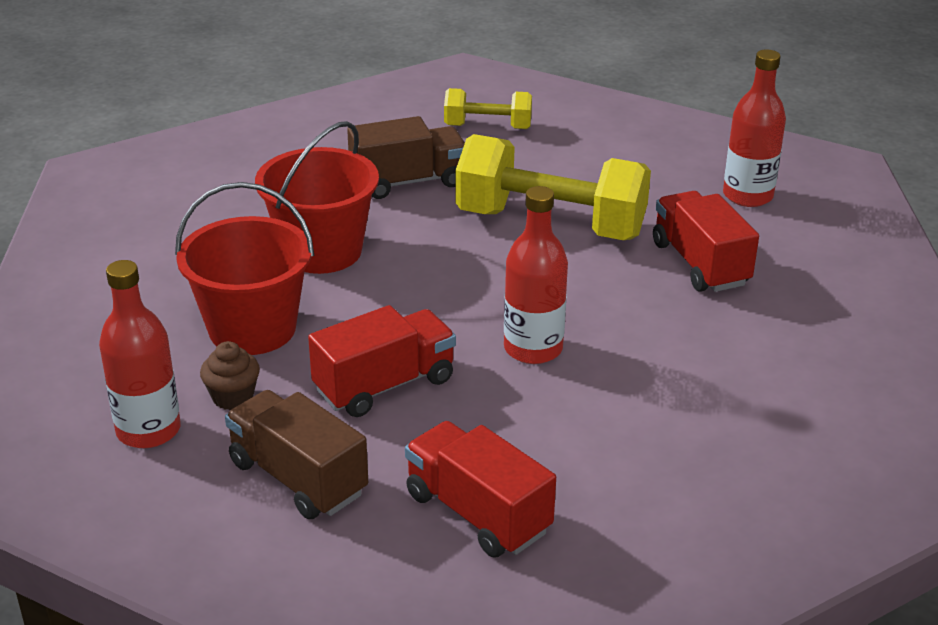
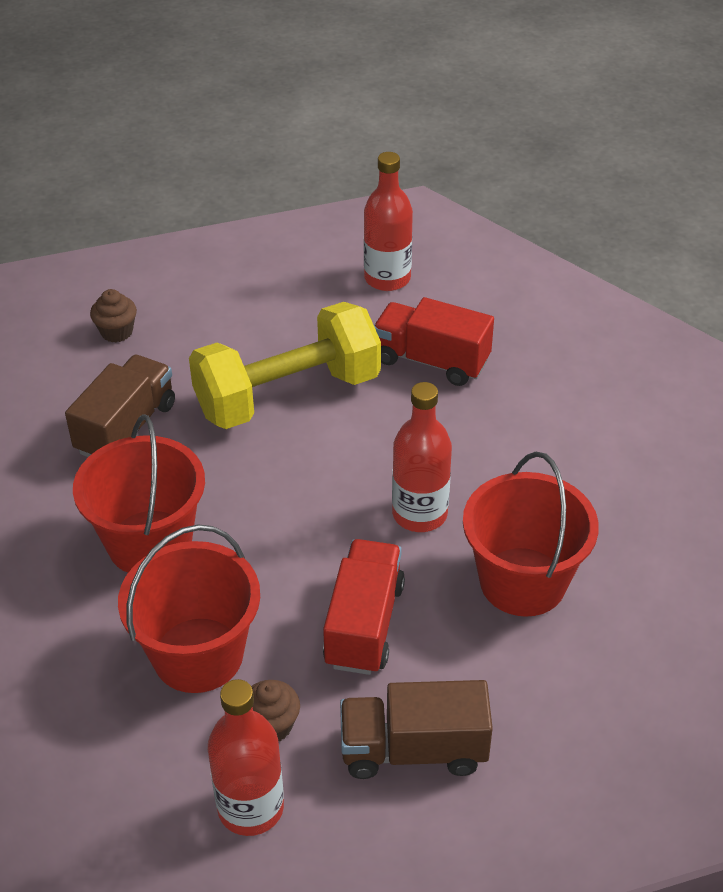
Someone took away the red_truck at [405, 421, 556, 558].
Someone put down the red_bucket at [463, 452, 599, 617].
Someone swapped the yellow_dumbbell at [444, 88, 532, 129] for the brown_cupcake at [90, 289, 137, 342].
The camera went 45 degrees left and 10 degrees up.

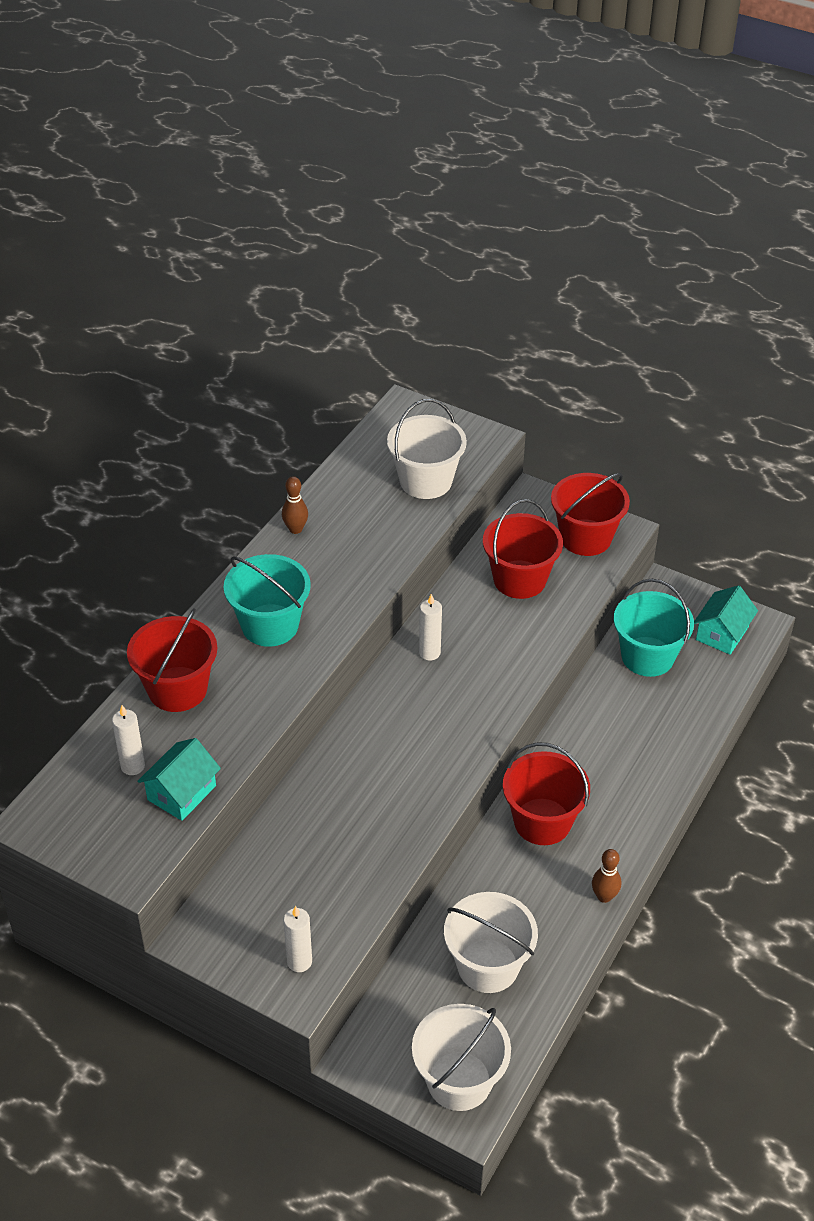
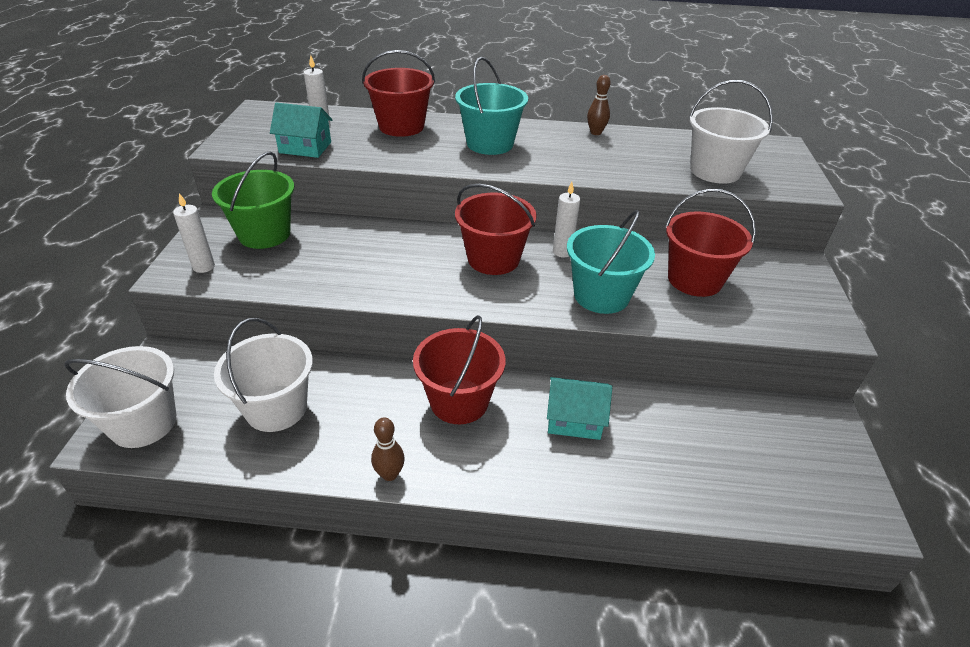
Someone put down the green_bucket at [212, 151, 294, 249].
Someone carried the red_bucket from [551, 473, 630, 556] to [455, 184, 537, 275].
Someone carried the turquoise_bucket from [614, 579, 694, 677] to [567, 210, 655, 314].
Someone carried the turquoise_house from [694, 585, 758, 655] to [547, 377, 612, 440].
The camera went 65 degrees right and 5 degrees down.

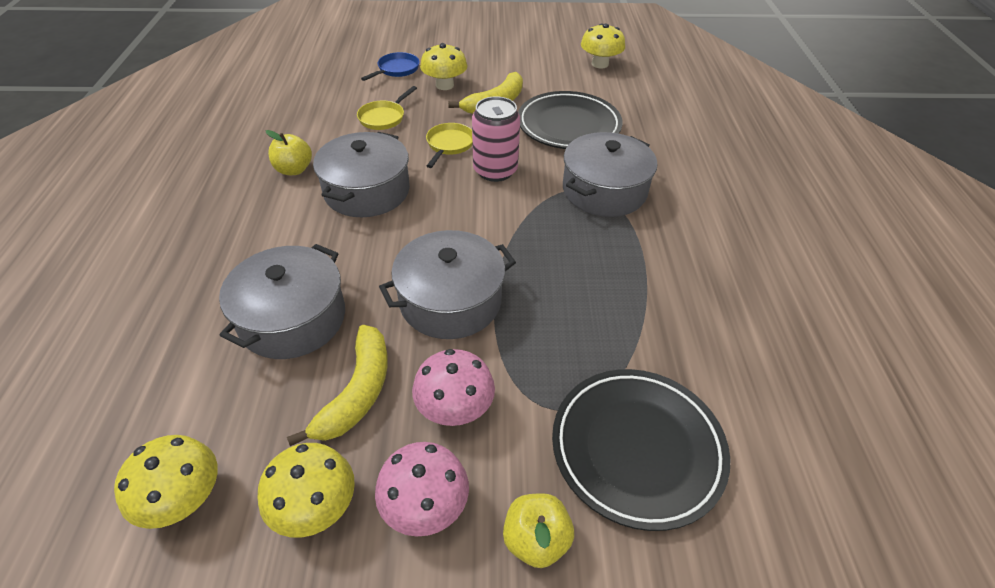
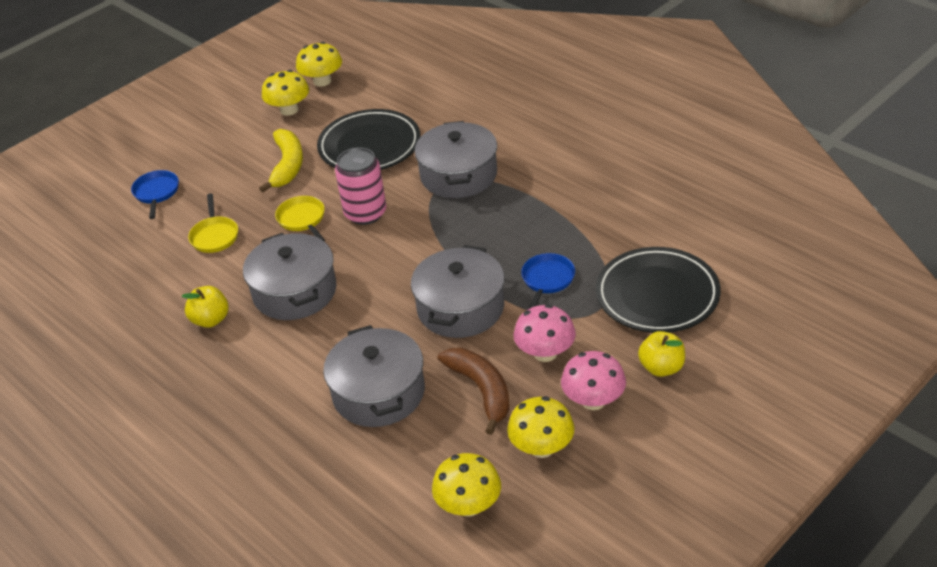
Someone put down the blue_pan at [521, 253, 575, 309].
Someone carried the yellow_mushroom from [420, 43, 467, 90] to [262, 70, 309, 116].
Someone repainted the yellow_banana at [287, 325, 388, 446], which became the brown_banana at [438, 348, 509, 435].
The camera went 40 degrees left and 5 degrees down.

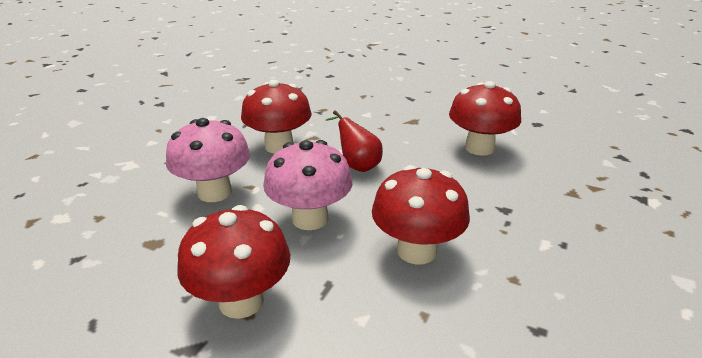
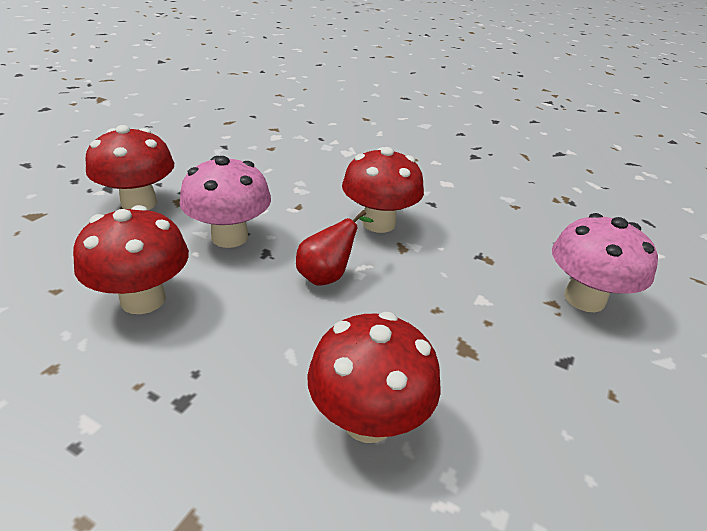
Someone carried the pink_mushroom from [166, 118, 250, 202] to [552, 213, 658, 313].
The camera went 90 degrees right and 5 degrees up.

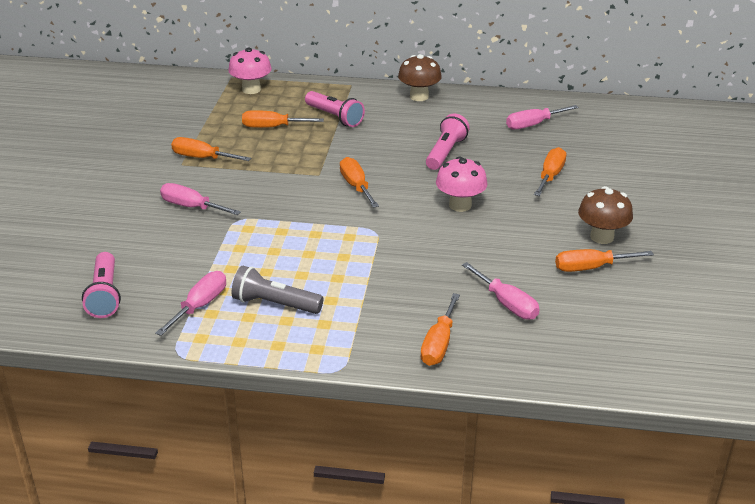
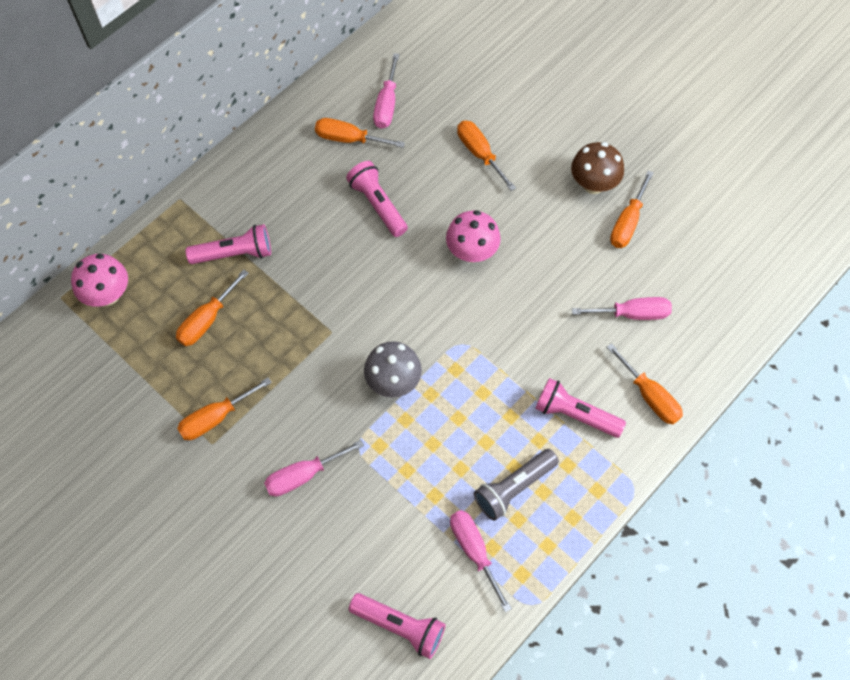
Someone took away the brown_mushroom at [398, 54, 442, 101].
Someone put down the grey_mushroom at [364, 341, 422, 398].
Someone put down the pink_flashlight at [535, 378, 626, 438].
Someone carried the orange_screwdriver from [340, 157, 379, 208] to [315, 118, 405, 148].
The camera went 55 degrees left and 30 degrees up.

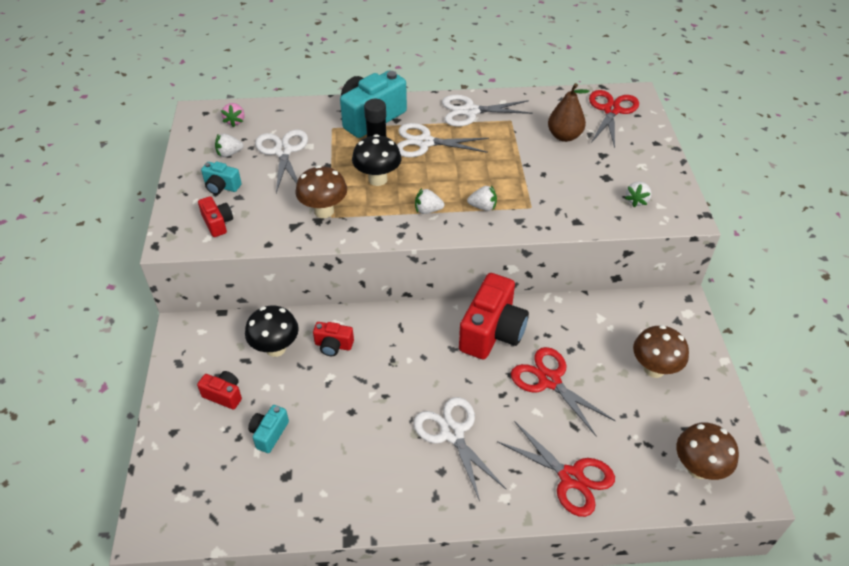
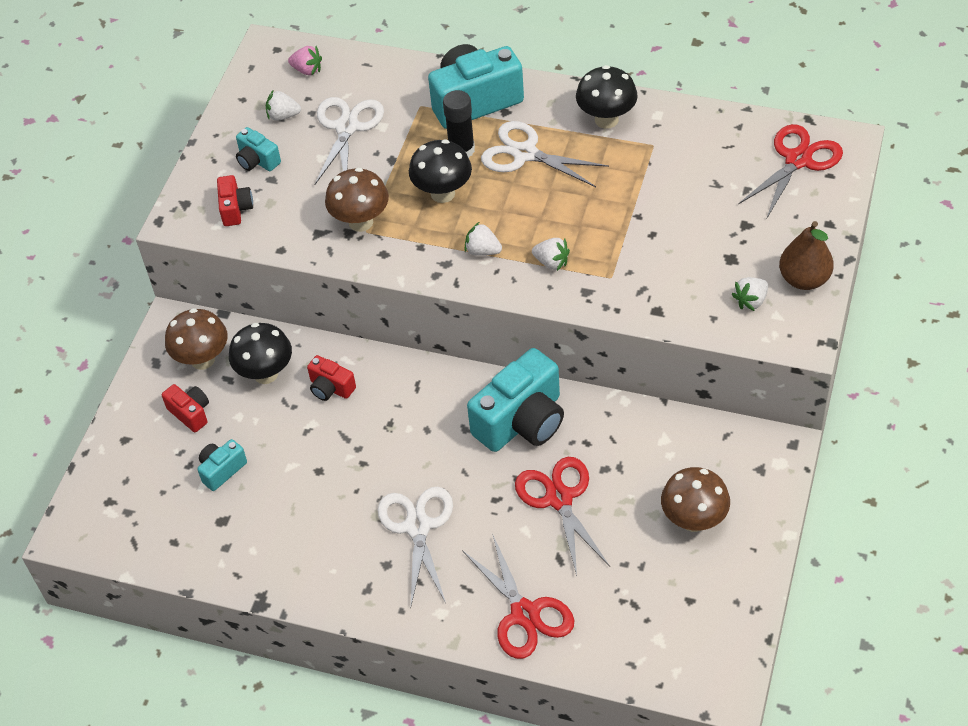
Someone carried the brown_pear from [548, 83, 589, 142] to [779, 221, 834, 290].
Someone carried the brown_mushroom from [676, 423, 739, 480] to [165, 308, 228, 370].
Someone swapped the white_scissors at [442, 95, 533, 127] for the black_mushroom at [576, 65, 638, 129].
Someone repainted the red_camera at [459, 273, 529, 359], which became the turquoise_camera at [467, 348, 564, 452].
Someone rotated the pink_strawberry at [221, 103, 244, 127] by 90 degrees counterclockwise.
The camera went 25 degrees right and 5 degrees up.

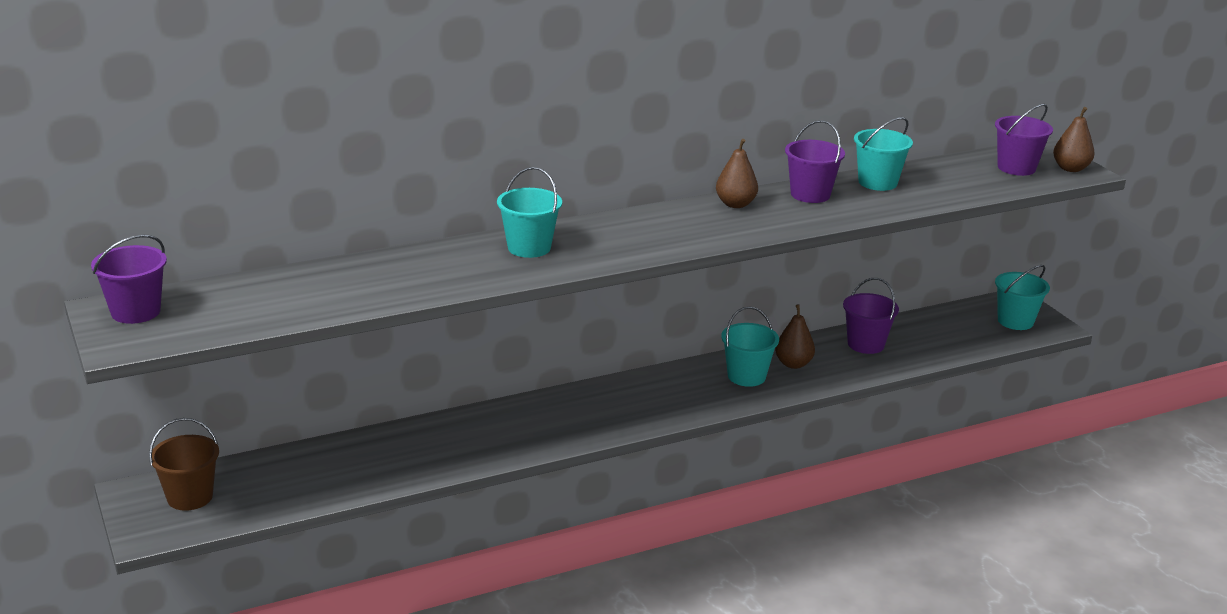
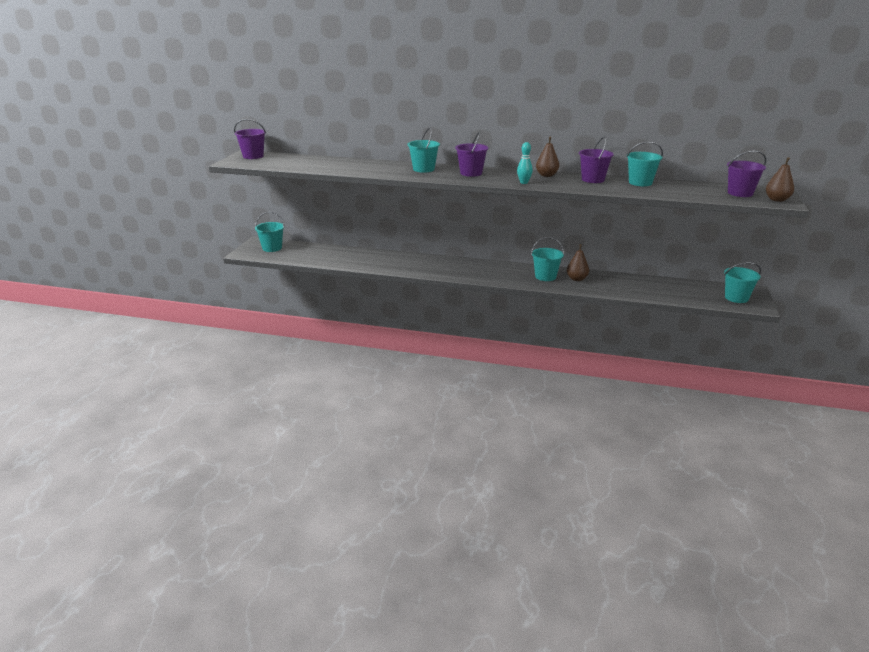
Someone put down the turquoise_bowling_pin at [517, 142, 533, 184].
Someone carried the purple_bucket from [843, 278, 899, 354] to [455, 131, 488, 177].
Someone repainted the brown_bucket at [149, 418, 219, 511], which became the turquoise_bucket at [255, 212, 284, 252].
The camera went 40 degrees right and 0 degrees up.

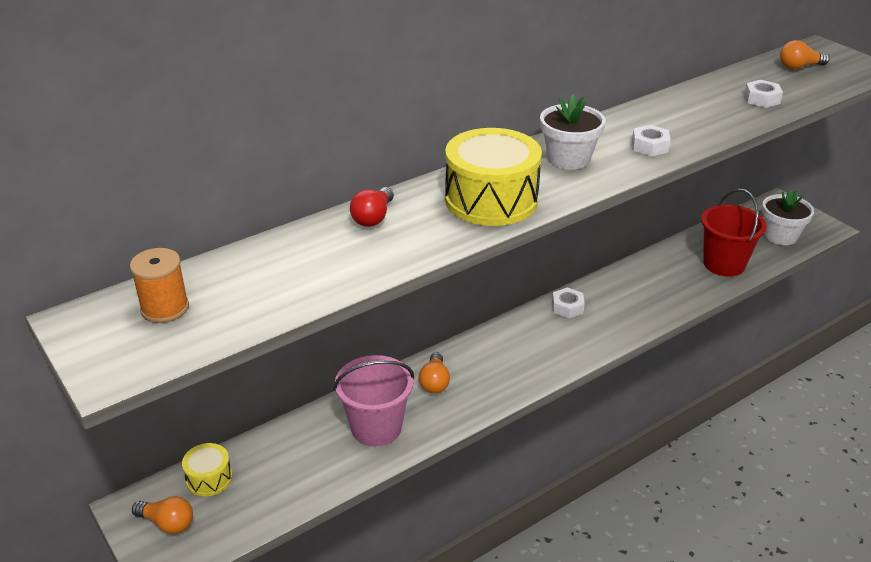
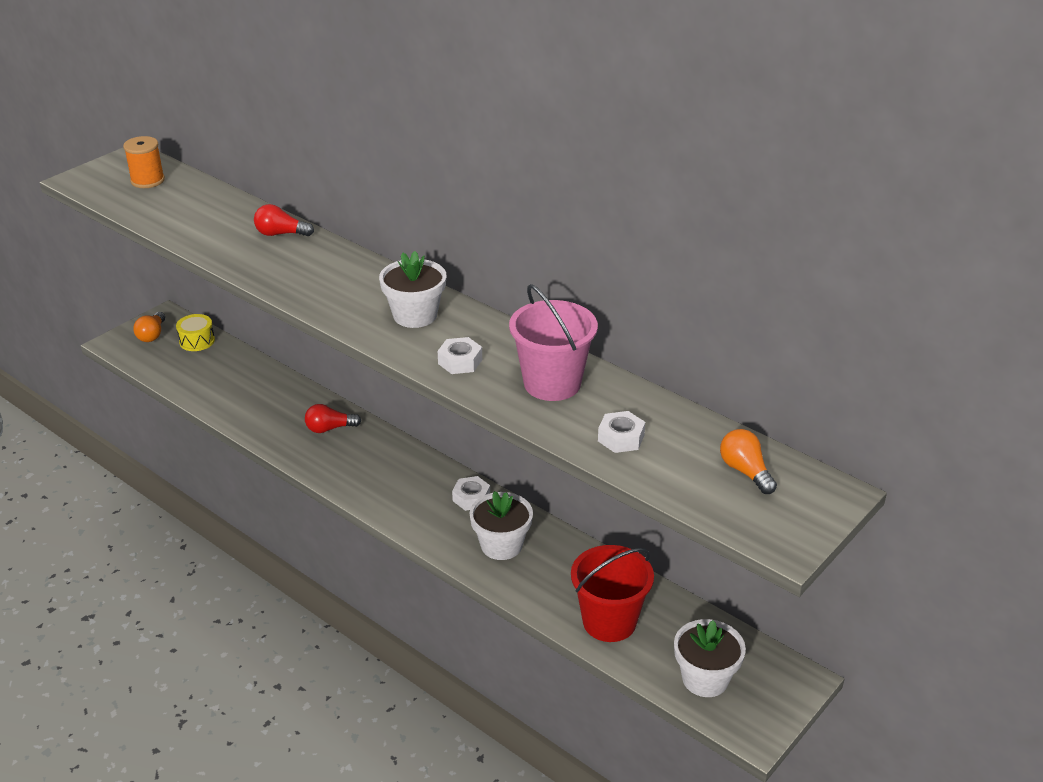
Someone took away the yellow_drum at [445, 128, 542, 226].
Someone put down the white_flower_pot at [469, 491, 533, 560].
Someone carried the pink_bucket from [333, 355, 414, 447] to [509, 284, 598, 401].
Someone repainted the orange_light_bulb at [419, 352, 450, 393], which became the red_light_bulb at [305, 404, 361, 433].
The camera went 75 degrees right and 0 degrees up.

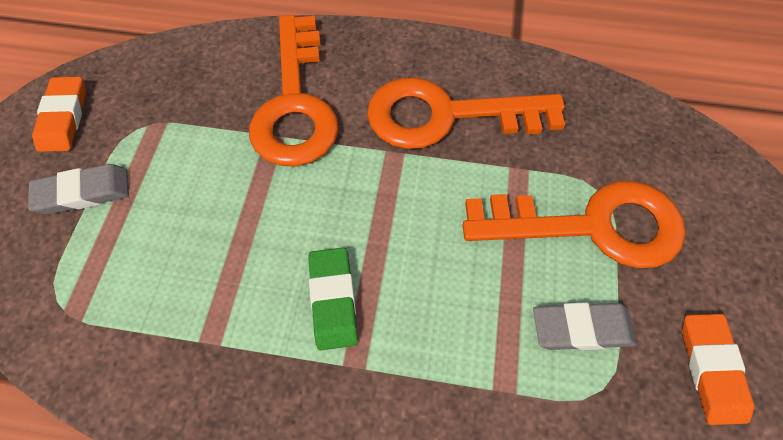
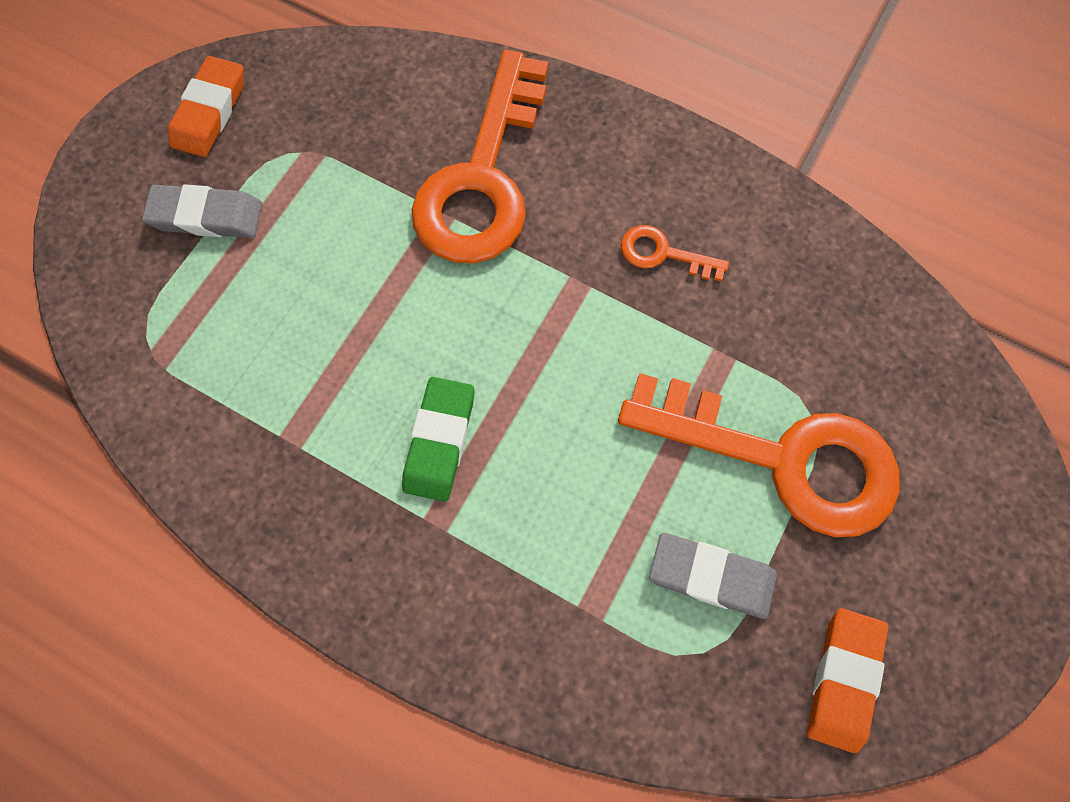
Someone scaled the orange_key at [367, 77, 565, 149] by 0.42.
The camera went 20 degrees right and 10 degrees up.

